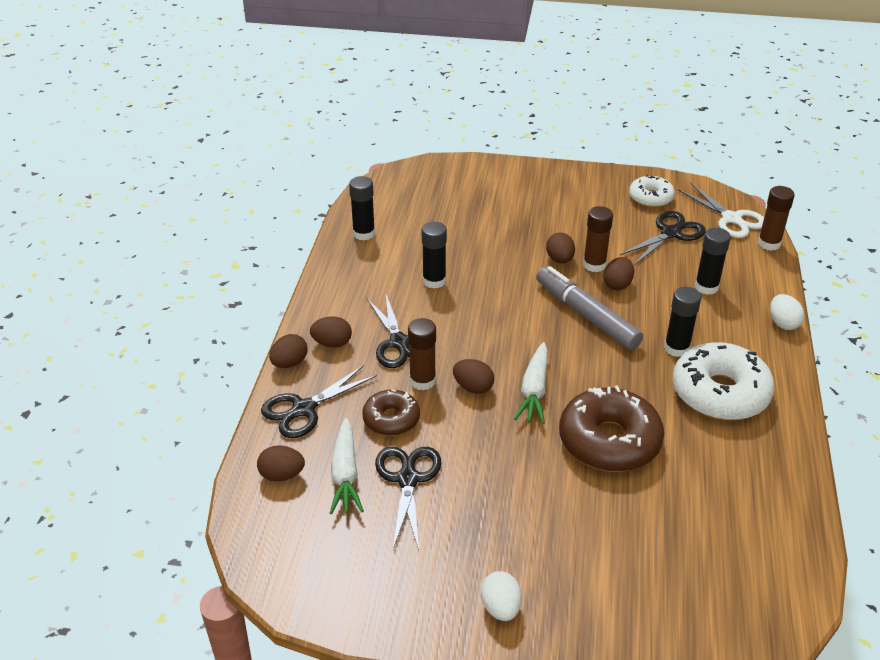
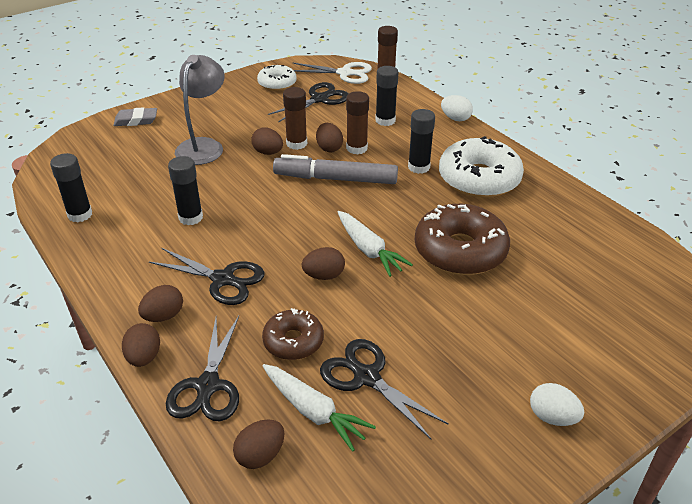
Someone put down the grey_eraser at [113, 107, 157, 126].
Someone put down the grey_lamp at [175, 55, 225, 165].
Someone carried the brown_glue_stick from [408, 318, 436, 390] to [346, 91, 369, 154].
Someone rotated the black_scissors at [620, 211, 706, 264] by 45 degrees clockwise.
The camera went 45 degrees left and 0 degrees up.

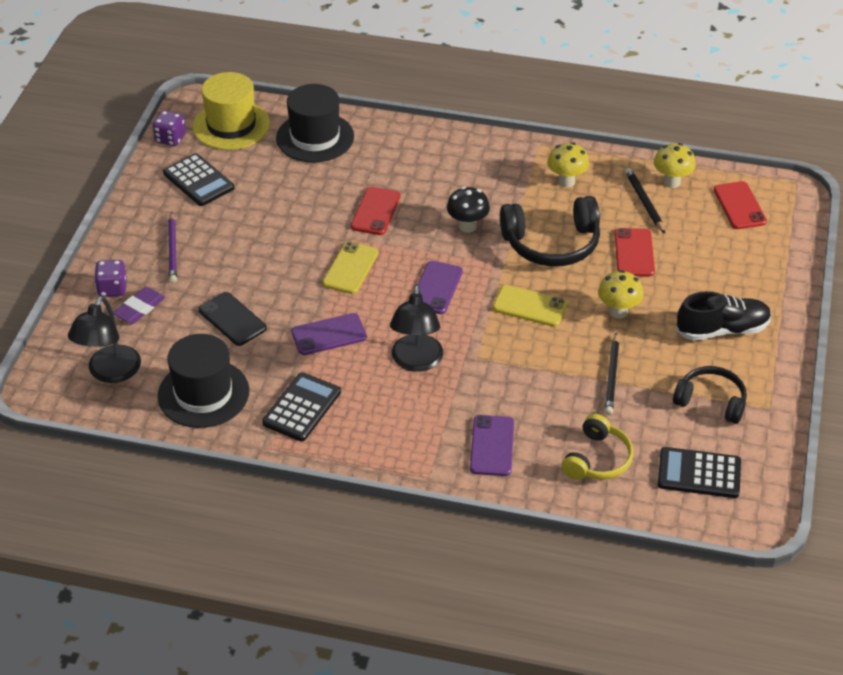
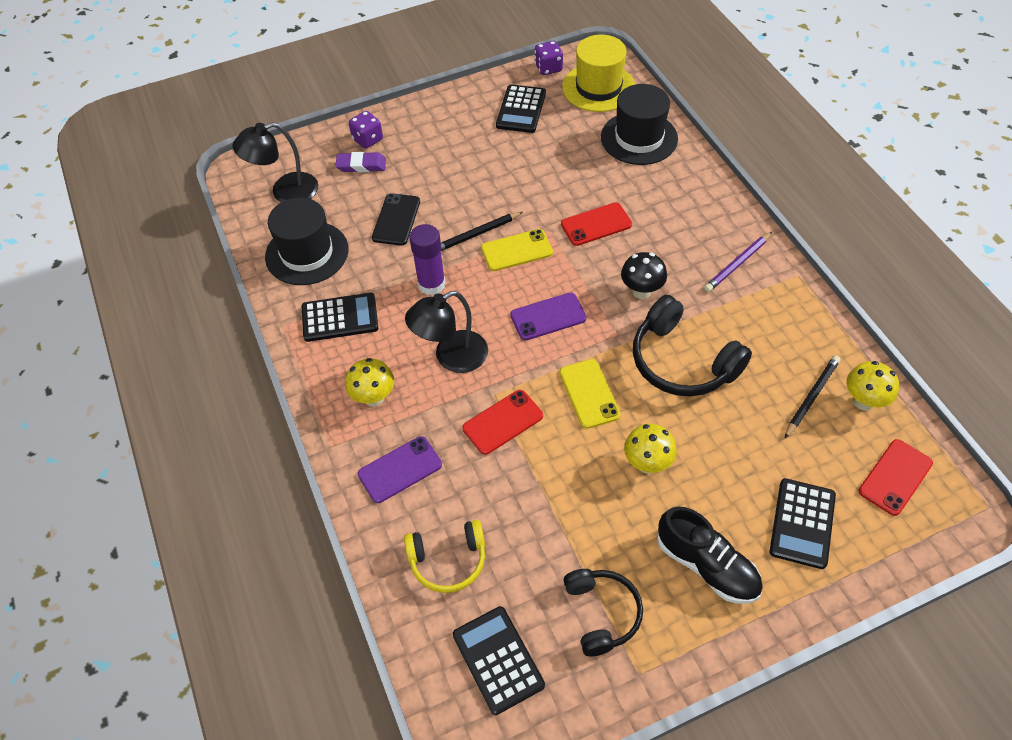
Someone put down the black_calculator at [769, 478, 836, 569].
Someone carried the purple_pencil from [168, 211, 177, 284] to [704, 232, 772, 292].
Someone carried the yellow_mushroom from [547, 142, 589, 188] to [345, 358, 394, 407].
Someone carried the black_pencil from [604, 332, 619, 415] to [441, 212, 523, 251].
Someone carried the red_phone from [614, 228, 655, 277] to [462, 390, 543, 455].
Someone swapped the purple_phone at [291, 313, 367, 355] for the purple_glue_stick at [409, 224, 446, 295].
The camera went 55 degrees right and 10 degrees up.

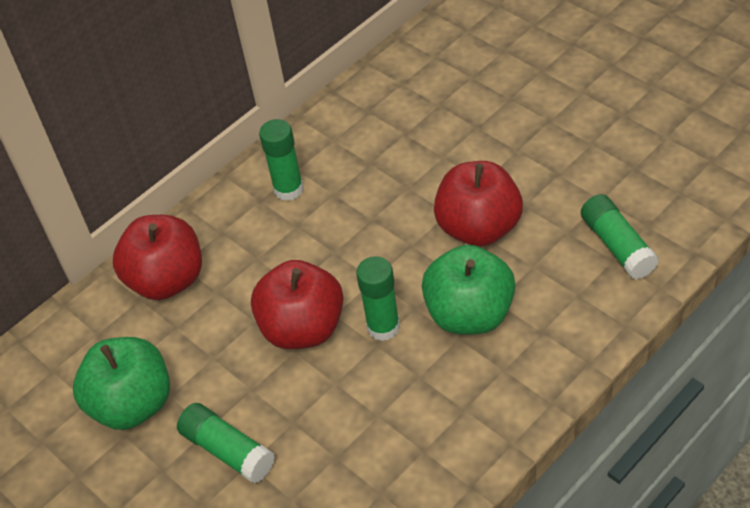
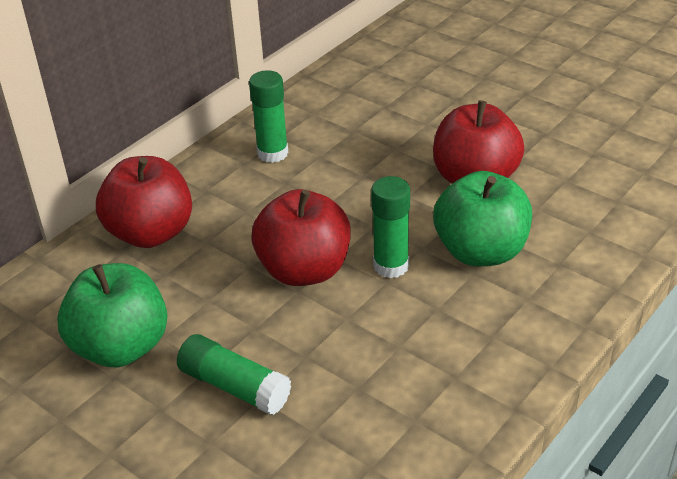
Someone took away the green_glue_stick at [581, 194, 659, 280].
The camera went 10 degrees left and 10 degrees down.

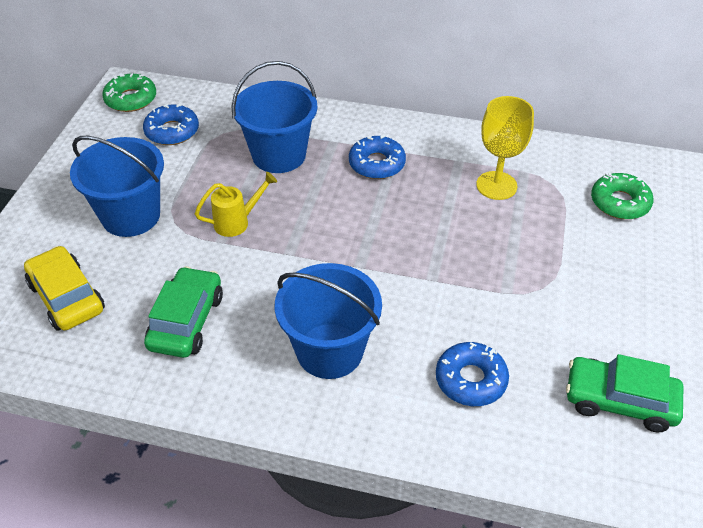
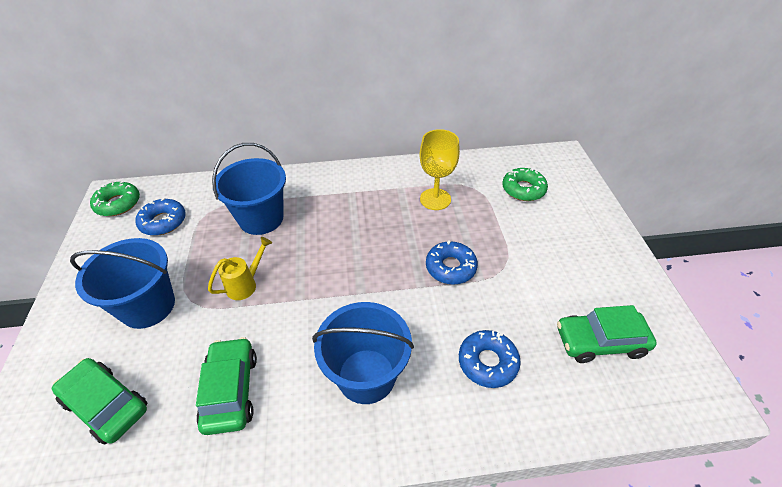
Someone carried the blue_donut from [349, 135, 406, 179] to [426, 240, 478, 285].
Someone repainted the yellow_car at [24, 246, 105, 331], which became the green_car at [52, 358, 147, 445].
The camera went 20 degrees left and 0 degrees up.

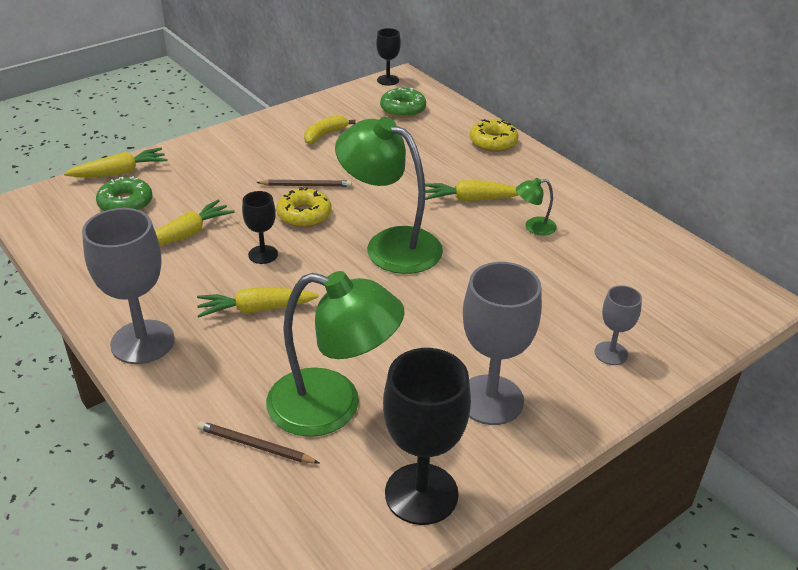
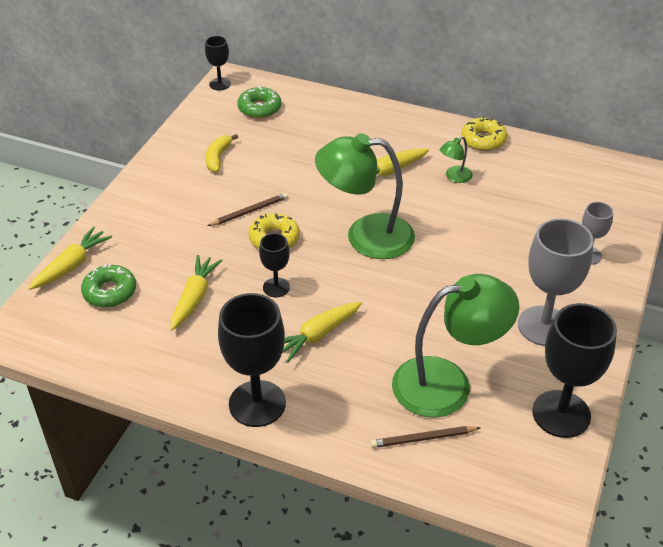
Someone carried the yellow_donut from [470, 119, 519, 152] to [461, 117, 507, 151].
Someone repainted the grey_goblet at [82, 208, 175, 364], which became the black_goblet at [218, 293, 286, 427].
The camera went 30 degrees left and 5 degrees up.

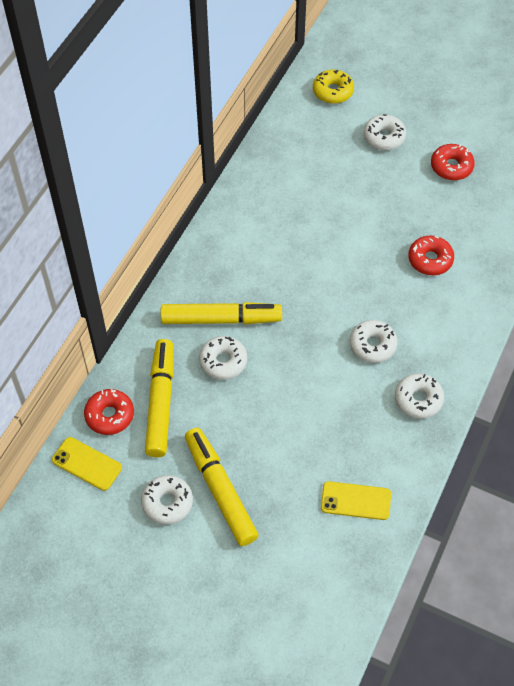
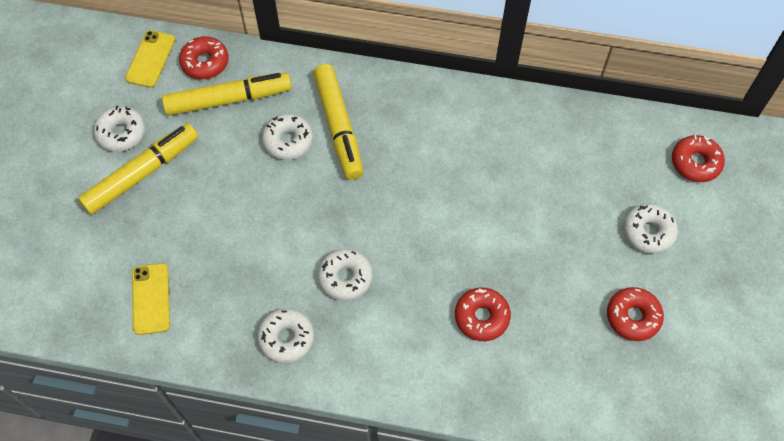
Someone repainted the yellow_donut at [313, 70, 354, 104], which became the red_donut at [672, 135, 725, 182].
The camera went 75 degrees right and 5 degrees up.

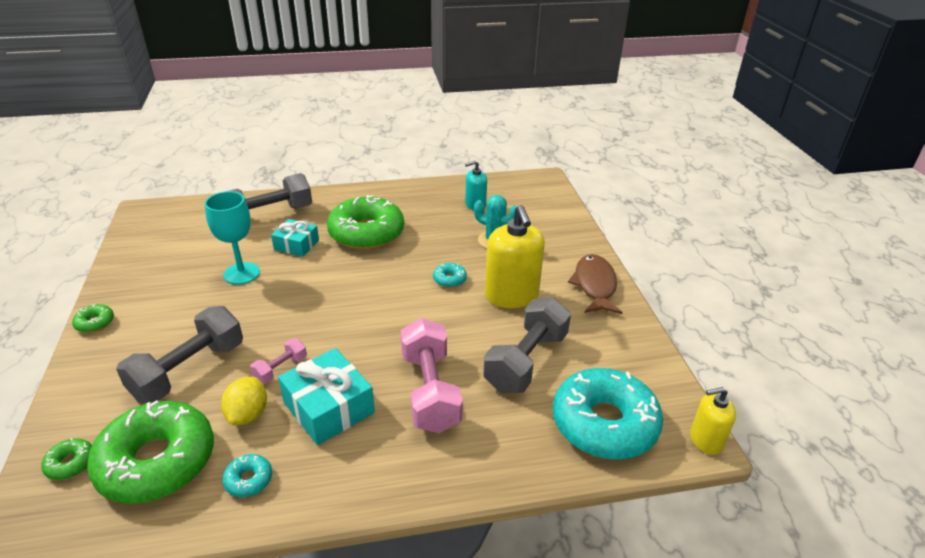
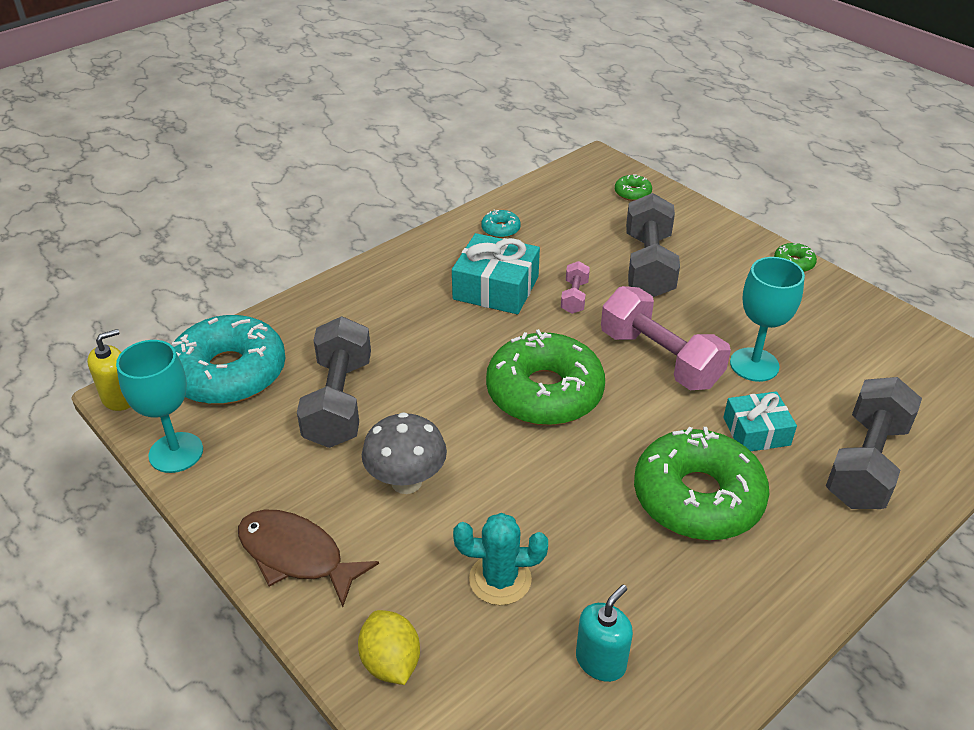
Someone took away the turquoise_donut at [433, 263, 467, 288].
Someone put down the turquoise_goblet at [116, 340, 203, 473].
Someone carried the green_donut from [87, 400, 214, 504] to [486, 329, 605, 426].
Someone carried the yellow_lemon from [221, 377, 267, 426] to [358, 610, 420, 685].
Someone carried the pink_dumbbell from [400, 318, 463, 433] to [601, 286, 731, 390].
Someone swapped the yellow_soap_dispenser at [485, 205, 545, 308] for the grey_mushroom at [362, 412, 447, 494].
Someone rotated the brown_fish at [568, 254, 623, 314] by 150 degrees clockwise.
The camera went 150 degrees right and 5 degrees up.

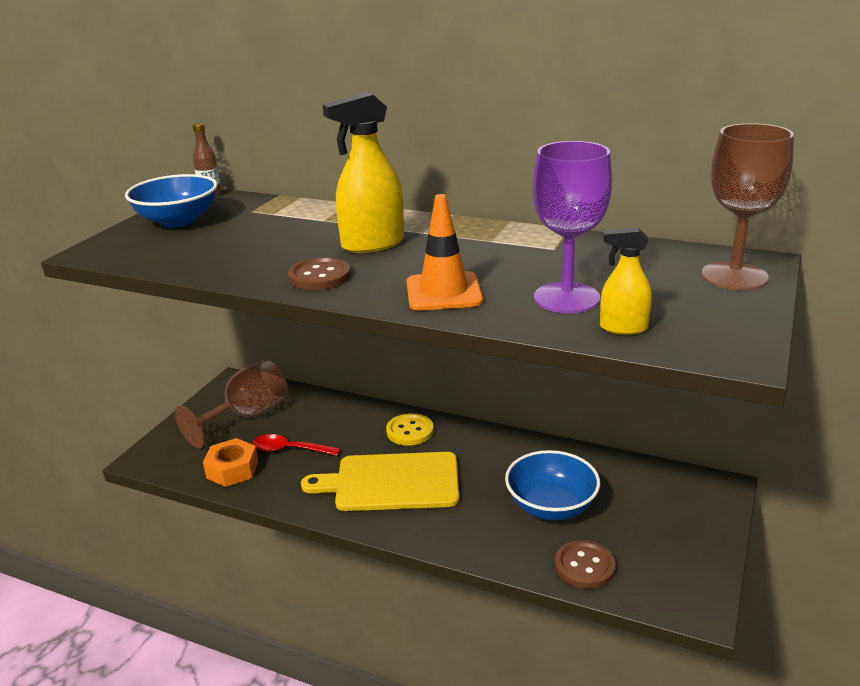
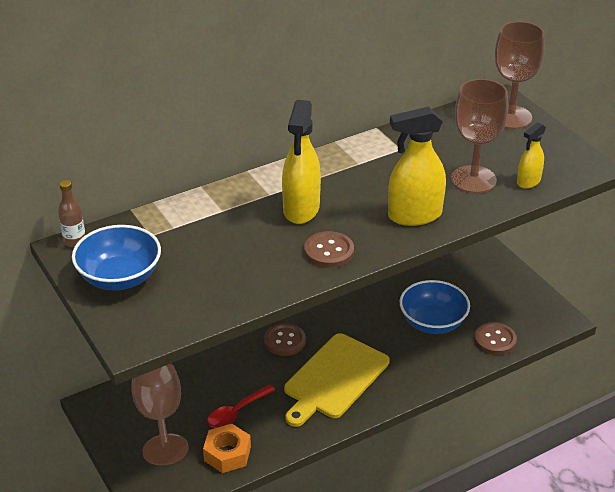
Someone swapped the orange_traffic_cone at [406, 194, 483, 311] for the yellow_spray_bottle at [388, 107, 446, 226].
Someone repainted the yellow_button at [386, 413, 434, 446], which became the brown_button at [264, 323, 306, 356].
Someone repainted the purple_goblet at [533, 141, 612, 313], which became the brown_goblet at [451, 79, 508, 193].
The camera went 55 degrees left and 10 degrees up.

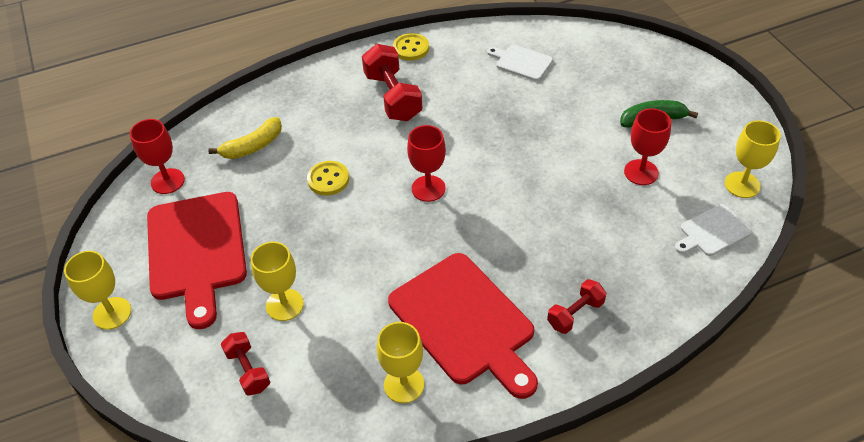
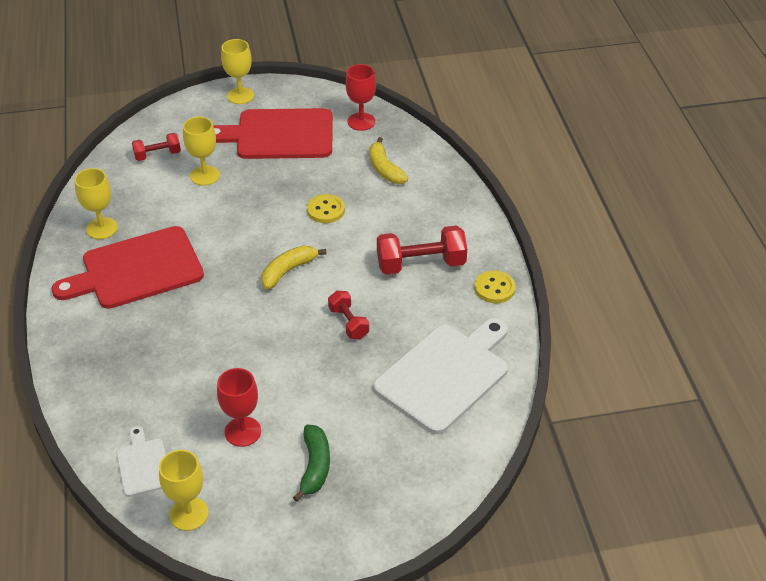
Someone carried the red_dumbbell from [547, 279, 606, 334] to [328, 291, 369, 339].
Someone swapped the red_goblet at [407, 125, 446, 202] for the yellow_banana at [261, 246, 327, 289].
Someone scaled the white_cutting_board at [487, 45, 553, 81] by 2.05.
The camera went 100 degrees right and 5 degrees down.

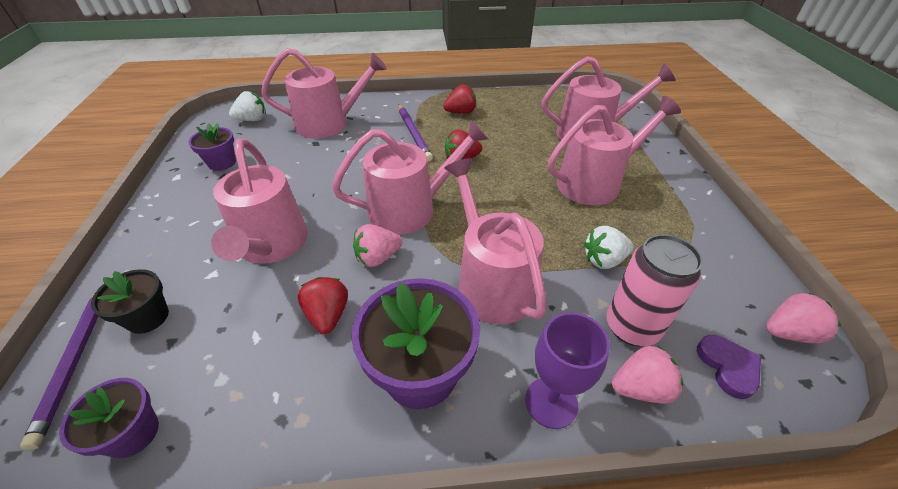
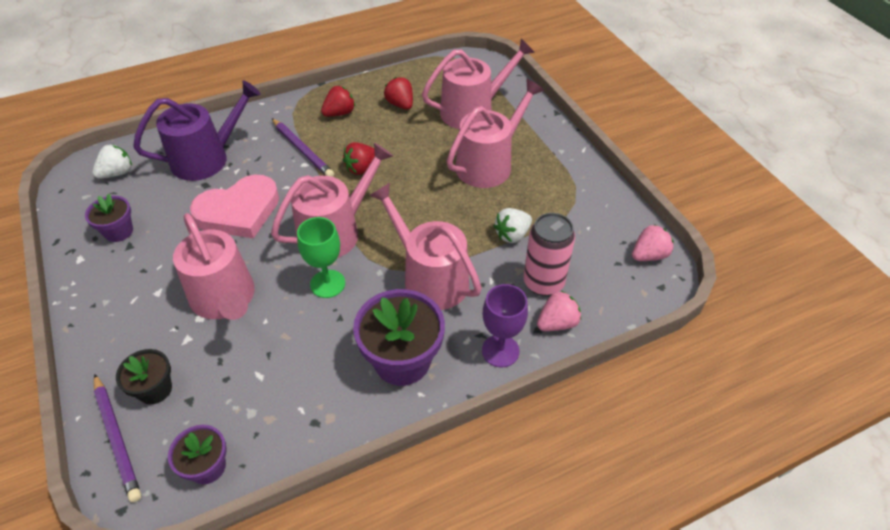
Someone took away the purple_heart at [697, 335, 761, 399].
Someone put down the pink_heart at [190, 175, 279, 238].
Someone carried the red_strawberry from [298, 277, 348, 334] to [384, 77, 413, 110].
Someone swapped the pink_strawberry at [353, 224, 402, 267] for the green_goblet at [297, 217, 345, 298].
Someone repainted the pink_watering_can at [261, 48, 387, 138], which became the purple_watering_can at [133, 80, 261, 181].
The camera went 20 degrees left and 5 degrees up.

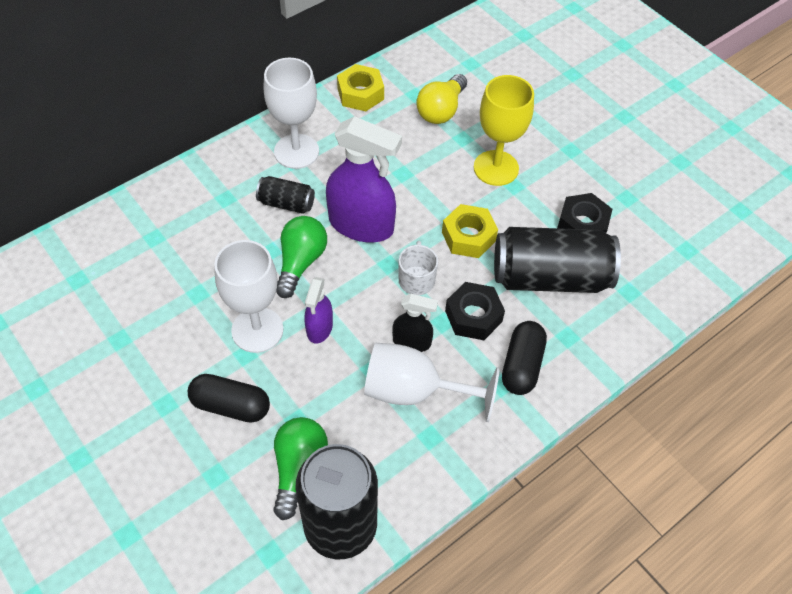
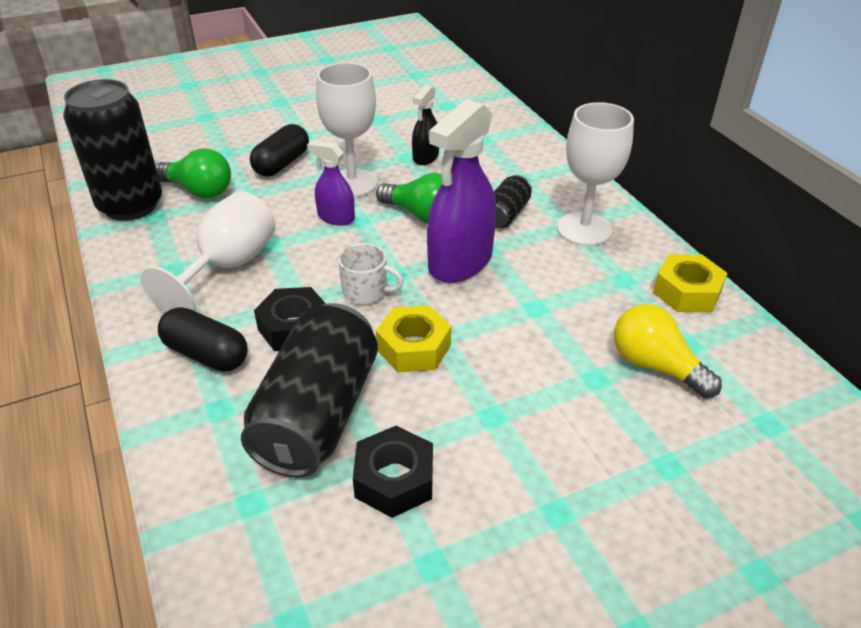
Someone took away the yellow_goblet at [474, 75, 534, 186].
Someone carried the black_spray_bottle from [392, 294, 438, 352] to [412, 85, 439, 165].
The camera went 105 degrees right and 15 degrees down.

